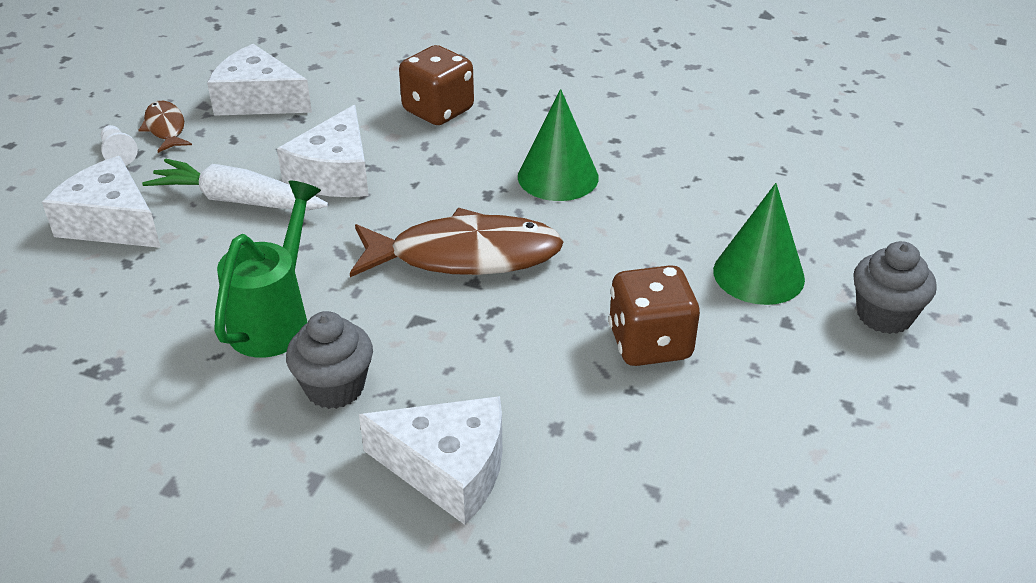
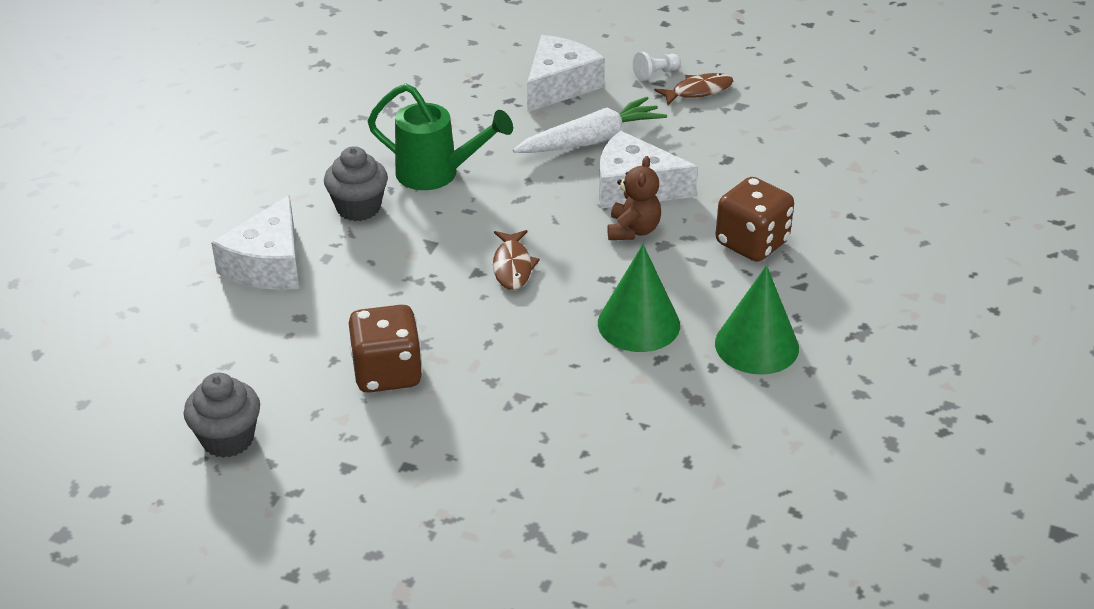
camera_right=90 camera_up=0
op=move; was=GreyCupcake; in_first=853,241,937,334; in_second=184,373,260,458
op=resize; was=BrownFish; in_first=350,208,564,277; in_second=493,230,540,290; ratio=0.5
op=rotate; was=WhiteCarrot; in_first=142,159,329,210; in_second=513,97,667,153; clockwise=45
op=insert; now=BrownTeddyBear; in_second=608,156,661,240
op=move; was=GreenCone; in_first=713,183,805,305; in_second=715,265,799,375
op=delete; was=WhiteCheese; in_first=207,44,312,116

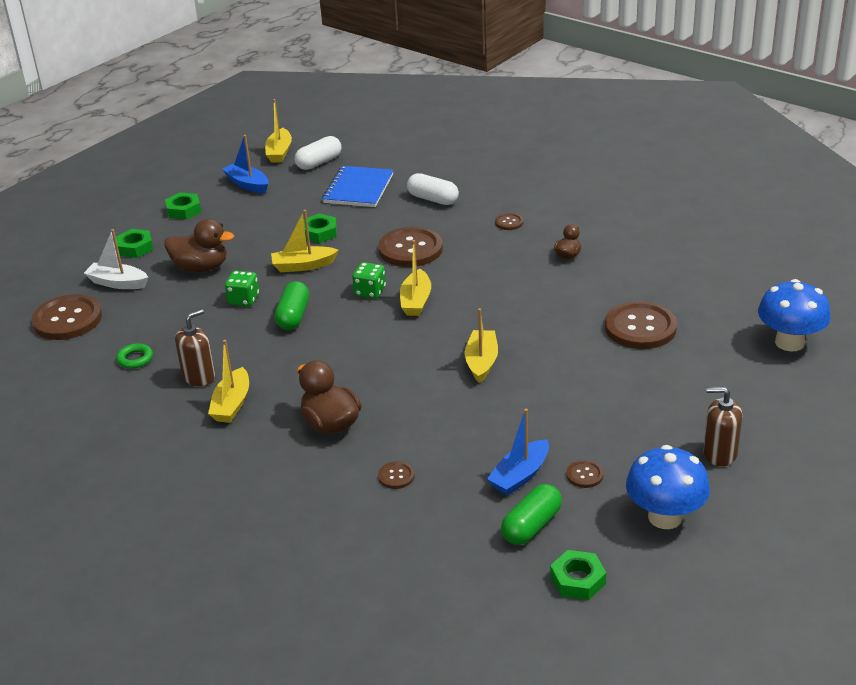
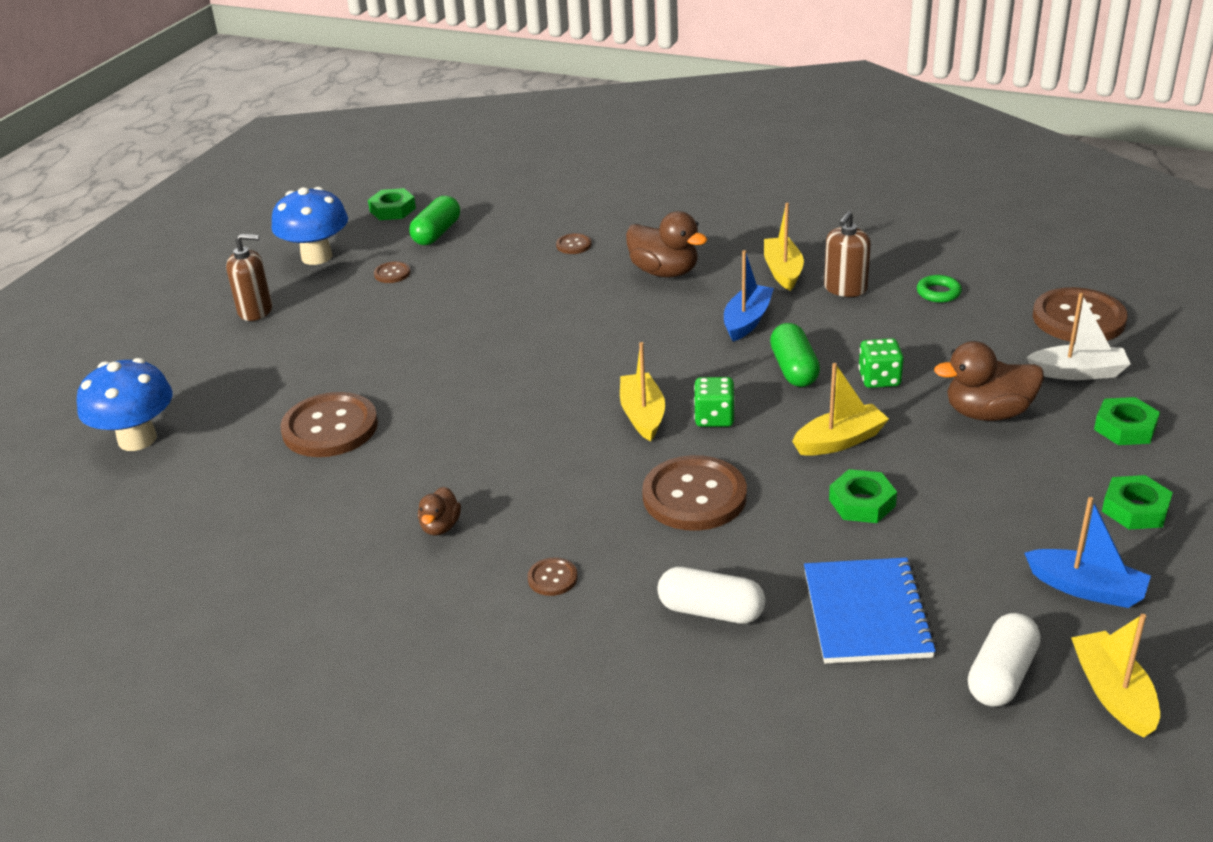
camera_right=165 camera_up=0
op=move; was=BlueBoat; in_first=487,409,549,495; in_second=724,250,774,342
op=delete; was=YellowBoat; in_first=465,308,498,383

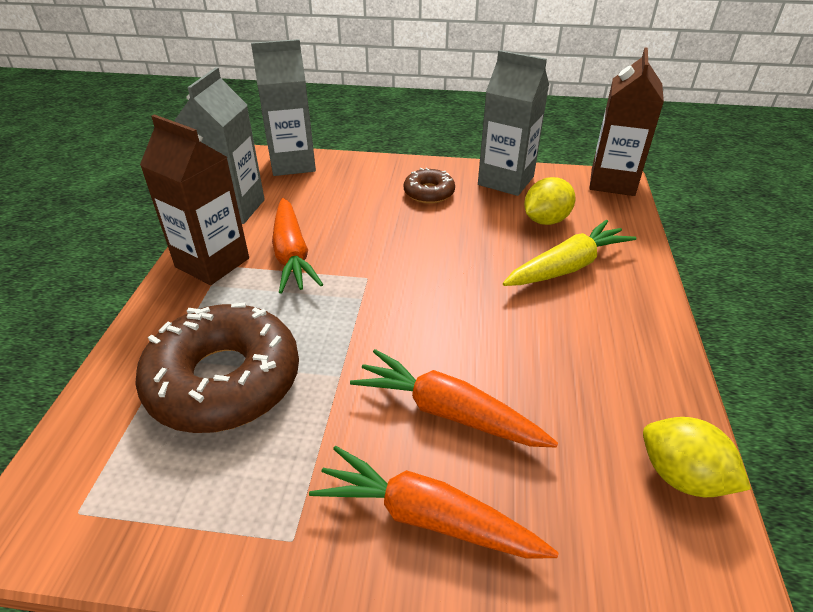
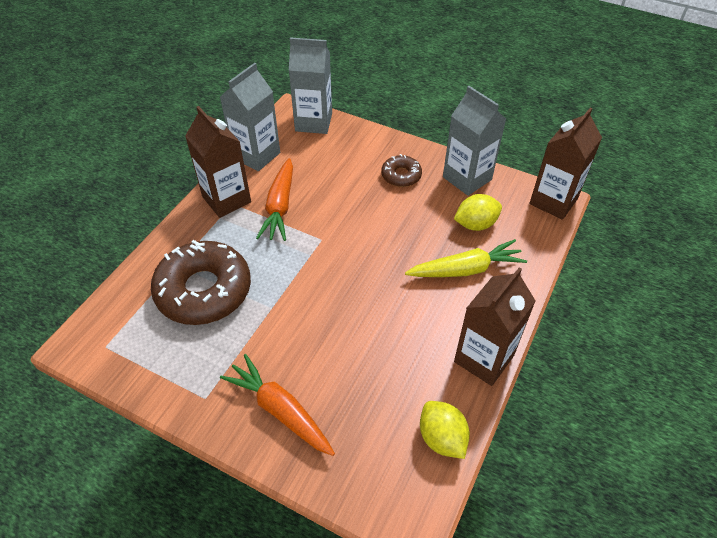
camera_right=20 camera_up=10
op=insert; now=BrownCarton; in_second=454,267,536,386
op=delete; was=OrangeCarrot; in_first=350,349,558,448

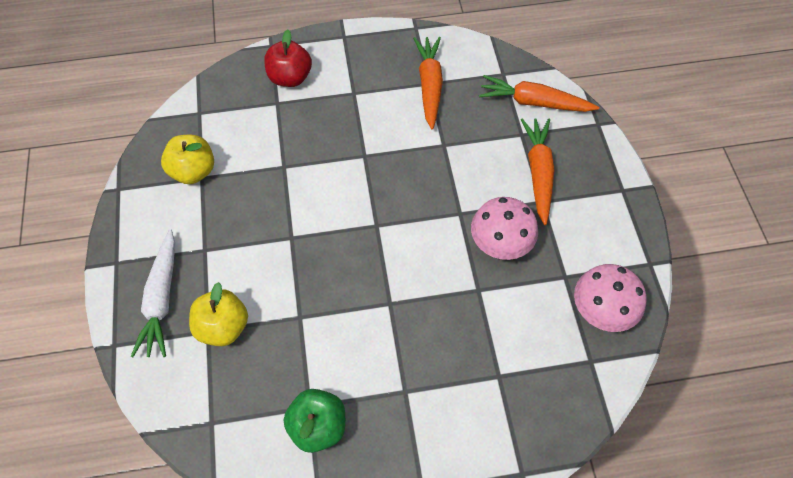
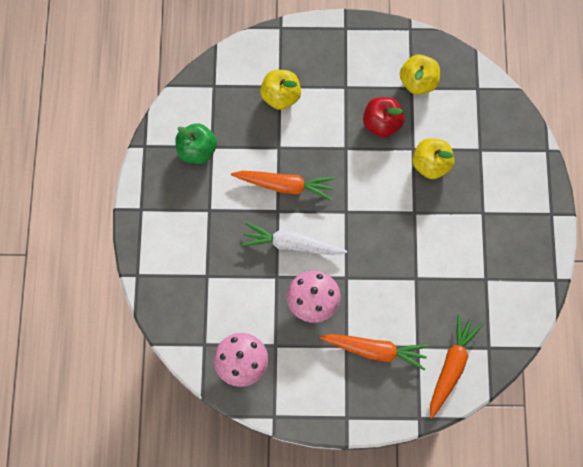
camera_right=100 camera_up=10
op=move; was=OrangeCarrot; in_first=413,37,443,129; in_second=231,171,335,200
op=move; was=WhiteCarrot; in_first=131,229,175,357; in_second=241,222,347,255
op=move; was=RedApple; in_first=264,29,312,87; in_second=363,97,404,137
op=insert; now=YellowApple; in_second=412,138,454,179

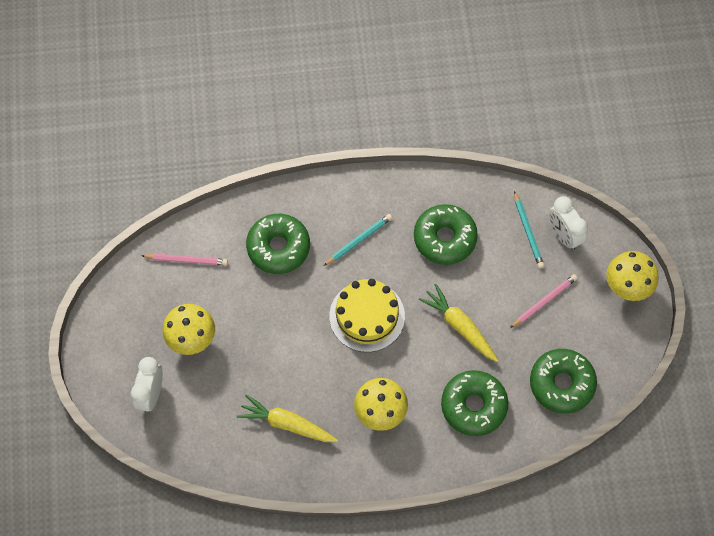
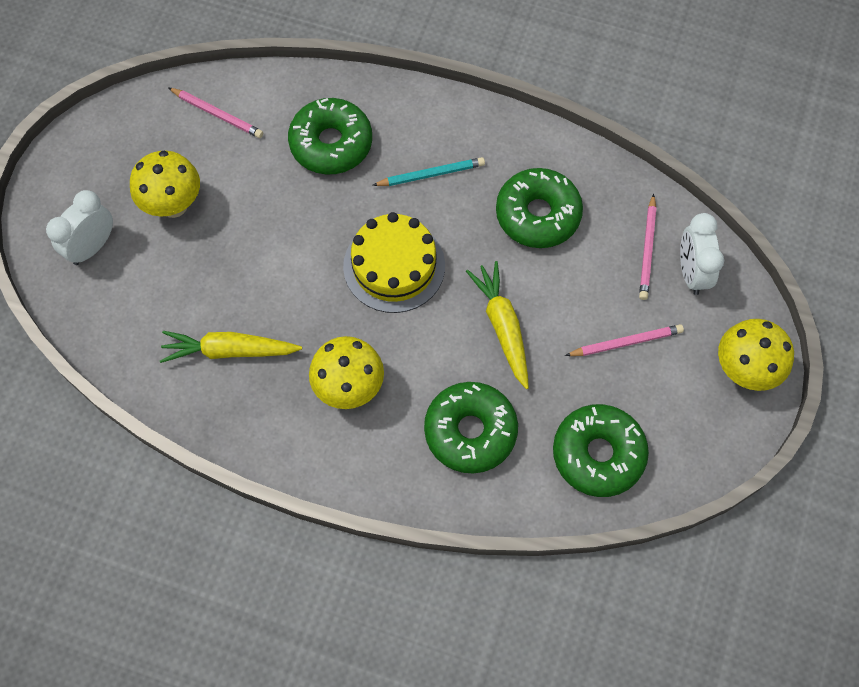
camera_right=25 camera_up=0
op=rotate; was=YellowCarrot; in_first=237,394,338,442; in_second=160,331,302,363; clockwise=-45
op=recolor; was=TurquoisePencil; now=PinkPencil; in_first=514,191,544,268; in_second=639,194,656,300

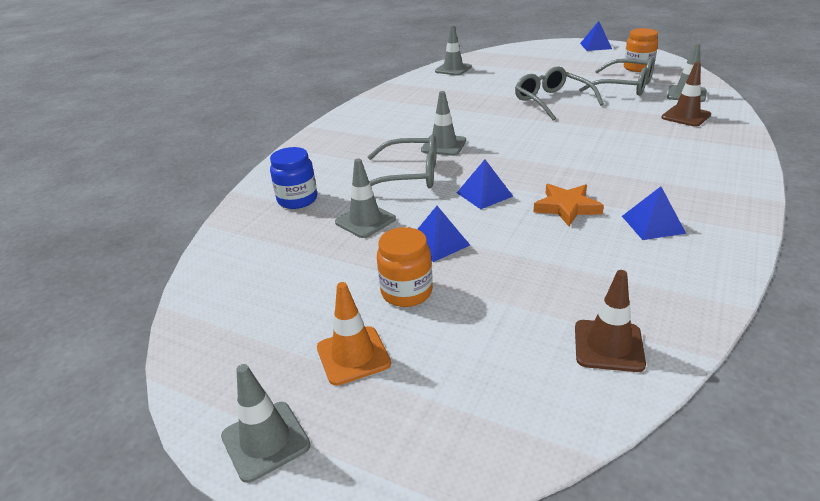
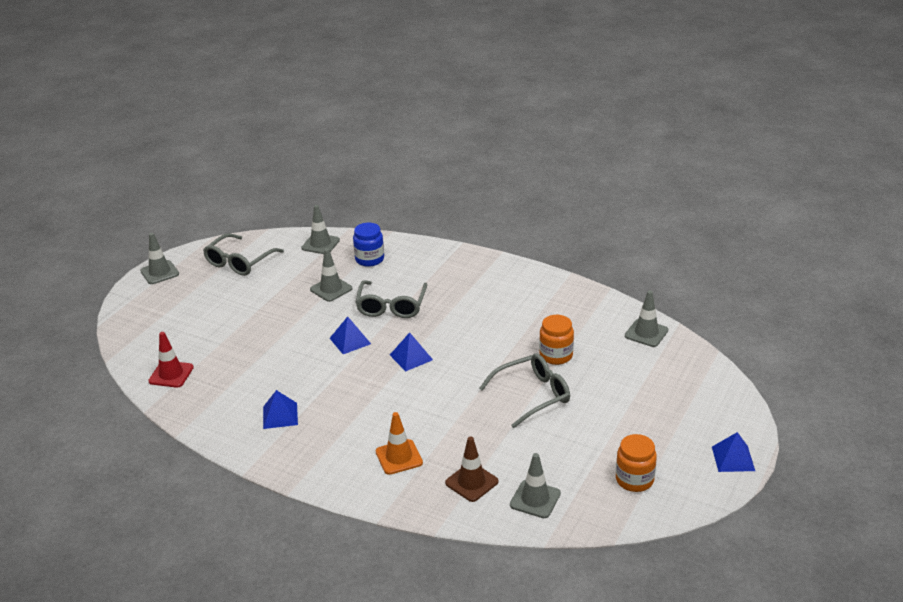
camera_right=90 camera_up=0
op=recolor; was=BrownTrafficCone; now=RedTrafficCone; in_first=575,270,646,372; in_second=148,332,194,388
op=move; was=GreyGlasses; in_first=579,57,655,96; in_second=203,233,284,276
op=move; was=GreyTrafficCone; in_first=421,91,466,156; in_second=301,205,340,254
op=move; was=OrangeTrafficCone; in_first=317,282,391,386; in_second=376,412,423,475
op=move; was=BluePyramid; in_first=417,206,470,262; in_second=390,332,433,371
op=move; was=OrangeJar; in_first=377,227,433,307; in_second=539,315,574,365
op=delete; was=OrangeStar; in_first=534,184,604,226

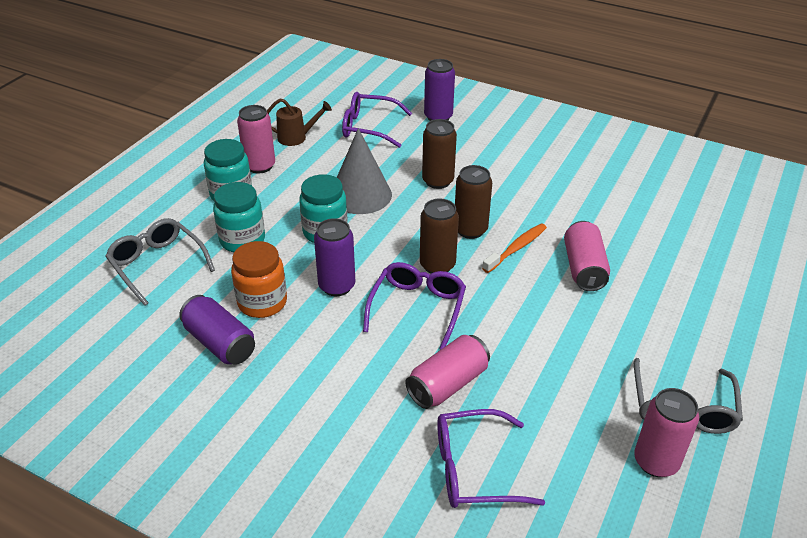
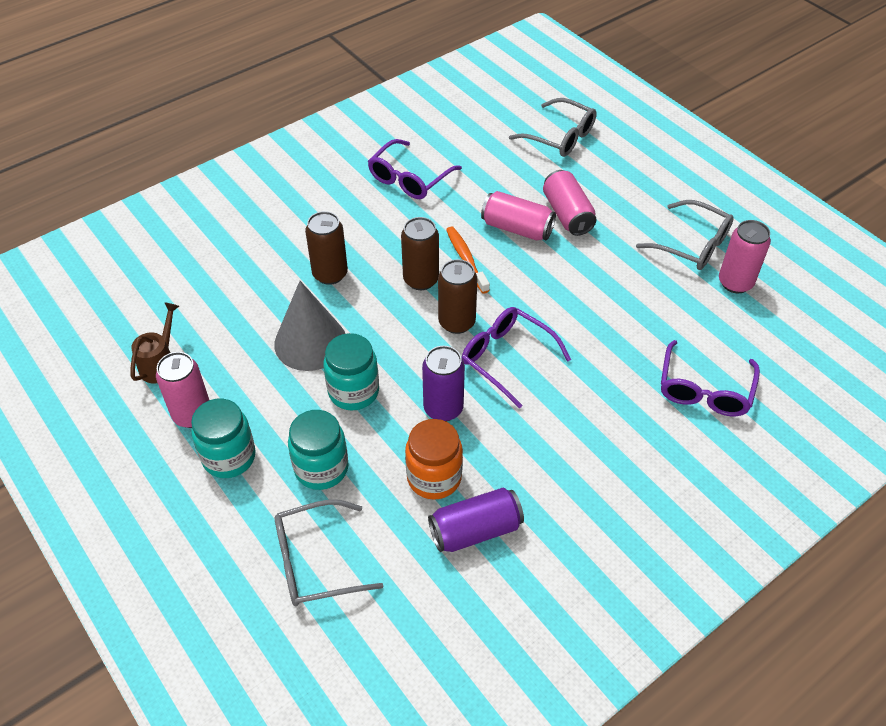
camera_right=-65 camera_up=10
op=move; was=PurpleGlasses; in_first=342,92,412,148; in_second=368,139,462,199
op=insert; now=GreyGlasses; in_second=509,98,597,157
op=move; was=PinkCan; in_first=405,335,490,409; in_second=543,170,596,236
op=delete; was=PurpleCan; in_first=424,59,455,121

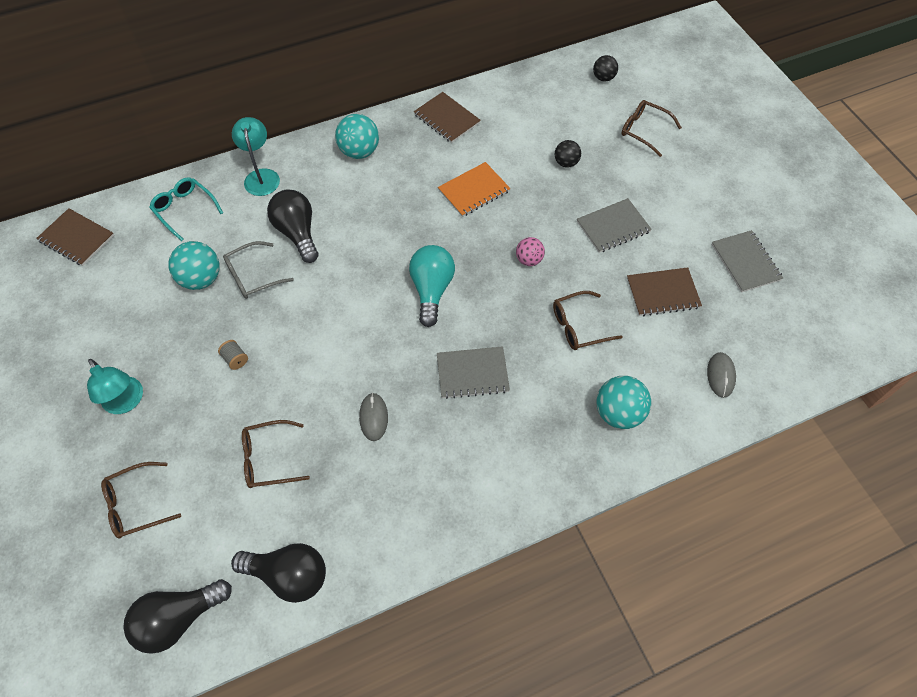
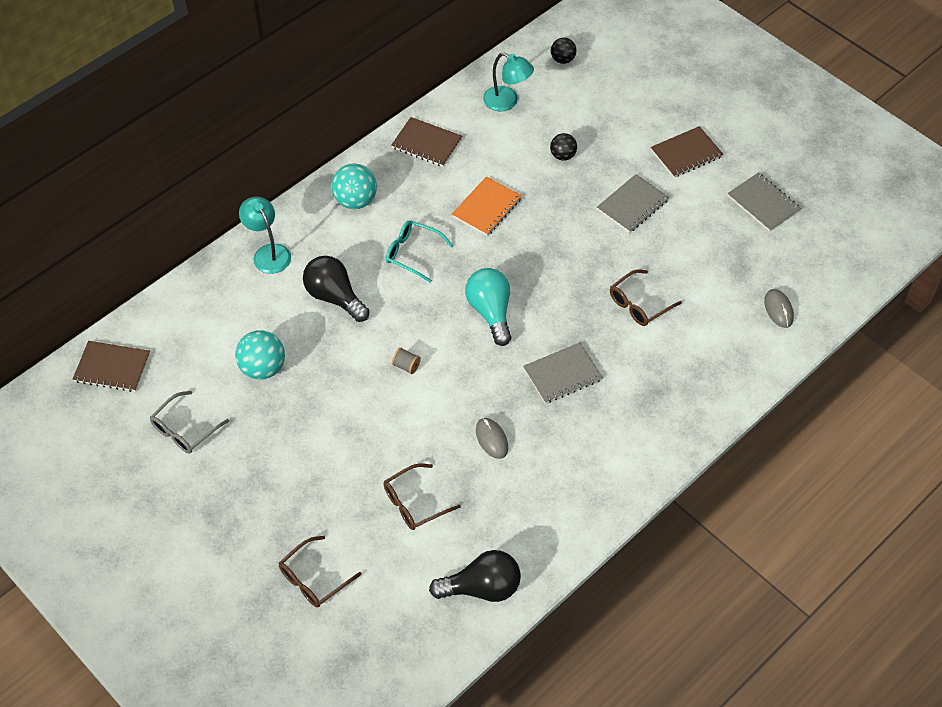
camera_right=-20 camera_up=-5
op=move; was=GreyGlasses; in_first=223,241,294,299; in_second=150,391,229,454
op=move; was=TurquoiseGlasses; in_first=149,177,223,241; in_second=386,221,453,283
op=move; was=GreySpool; in_first=218,340,248,370; in_second=392,348,421,374
op=move; was=TurquoiseLamp; in_first=87,359,143,414; in_second=483,52,534,111
op=move; was=BrownNotebook; in_first=627,267,702,316; in_second=651,126,723,178
op=delete; was=BlackLightBulb; in_first=123,579,232,654
op=delete; was=PinkBall; in_first=516,237,545,266
op=delete; was=TurquoiseBall; in_first=596,376,651,429
op=delete; was=BrownGlasses; in_first=621,100,682,157

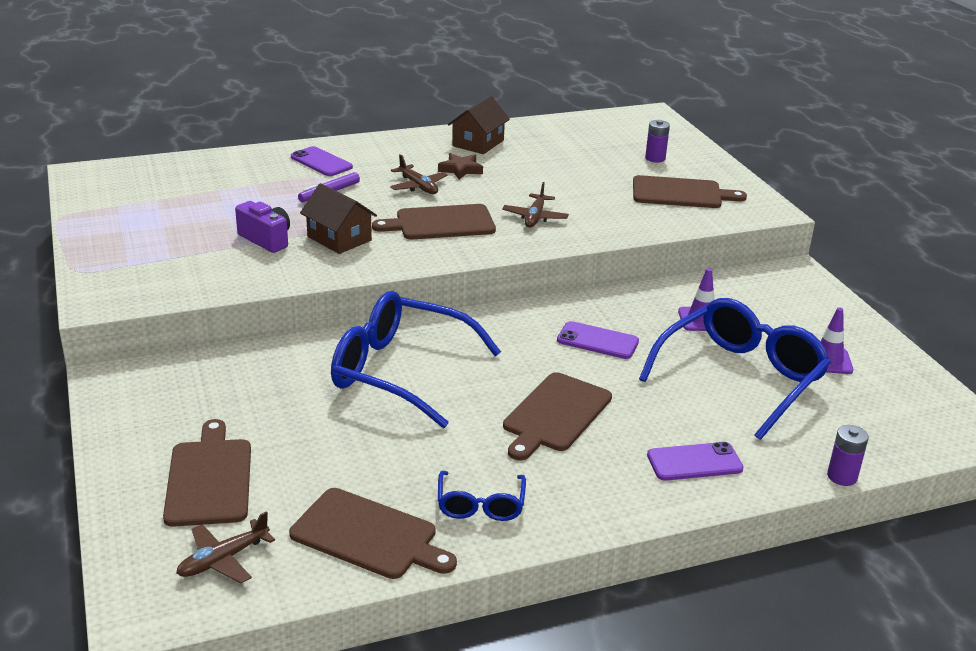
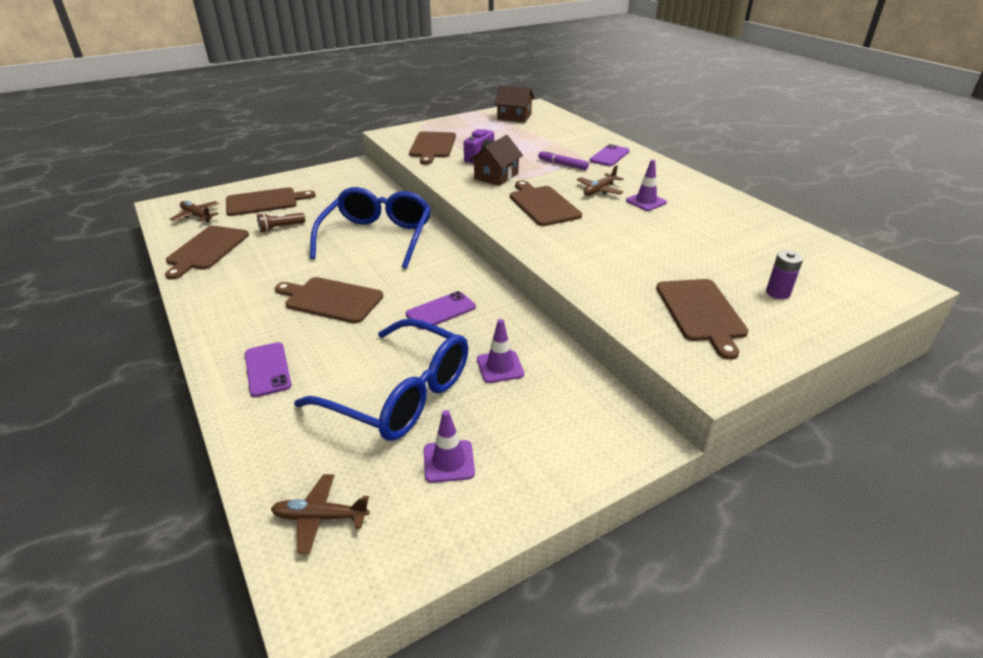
camera_right=80 camera_up=5
op=insert; now=BrownFlashlight; in_second=257,213,305,233
op=move; was=BrownPlane; in_first=502,182,569,227; in_second=271,474,370,554
op=rotate; was=PurplePhone; in_first=557,321,639,359; in_second=406,291,476,330; clockwise=45
op=insert; now=BrownCuttingBoard; in_second=409,132,456,165
op=move; was=BrownHouse; in_first=448,95,510,154; in_second=495,85,534,122
op=replace; was=BrownStar; now=PurpleTrafficCone; in_first=438,153,483,180; in_second=626,160,667,211
op=delete; was=BlueGlasses; in_first=438,471,526,521
op=delete; was=PurpleBattery; in_first=827,425,869,486

